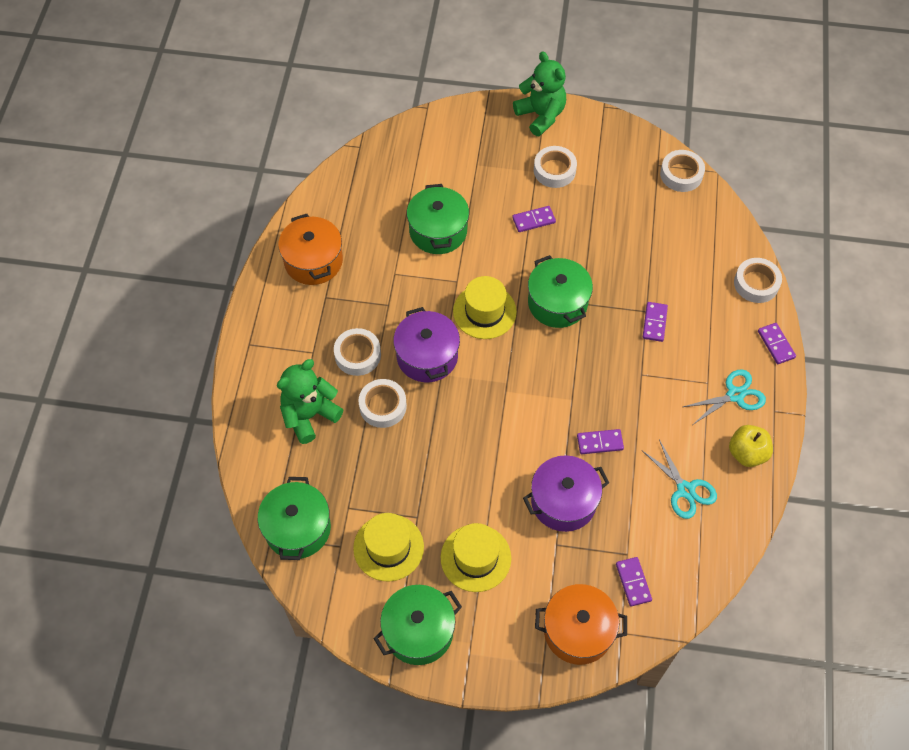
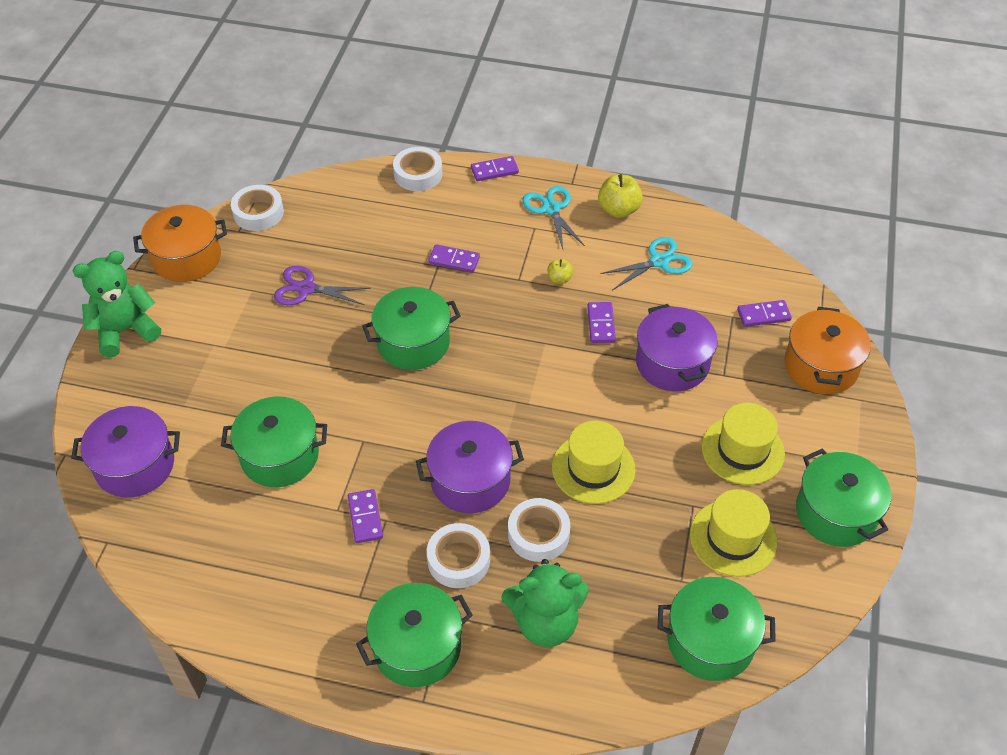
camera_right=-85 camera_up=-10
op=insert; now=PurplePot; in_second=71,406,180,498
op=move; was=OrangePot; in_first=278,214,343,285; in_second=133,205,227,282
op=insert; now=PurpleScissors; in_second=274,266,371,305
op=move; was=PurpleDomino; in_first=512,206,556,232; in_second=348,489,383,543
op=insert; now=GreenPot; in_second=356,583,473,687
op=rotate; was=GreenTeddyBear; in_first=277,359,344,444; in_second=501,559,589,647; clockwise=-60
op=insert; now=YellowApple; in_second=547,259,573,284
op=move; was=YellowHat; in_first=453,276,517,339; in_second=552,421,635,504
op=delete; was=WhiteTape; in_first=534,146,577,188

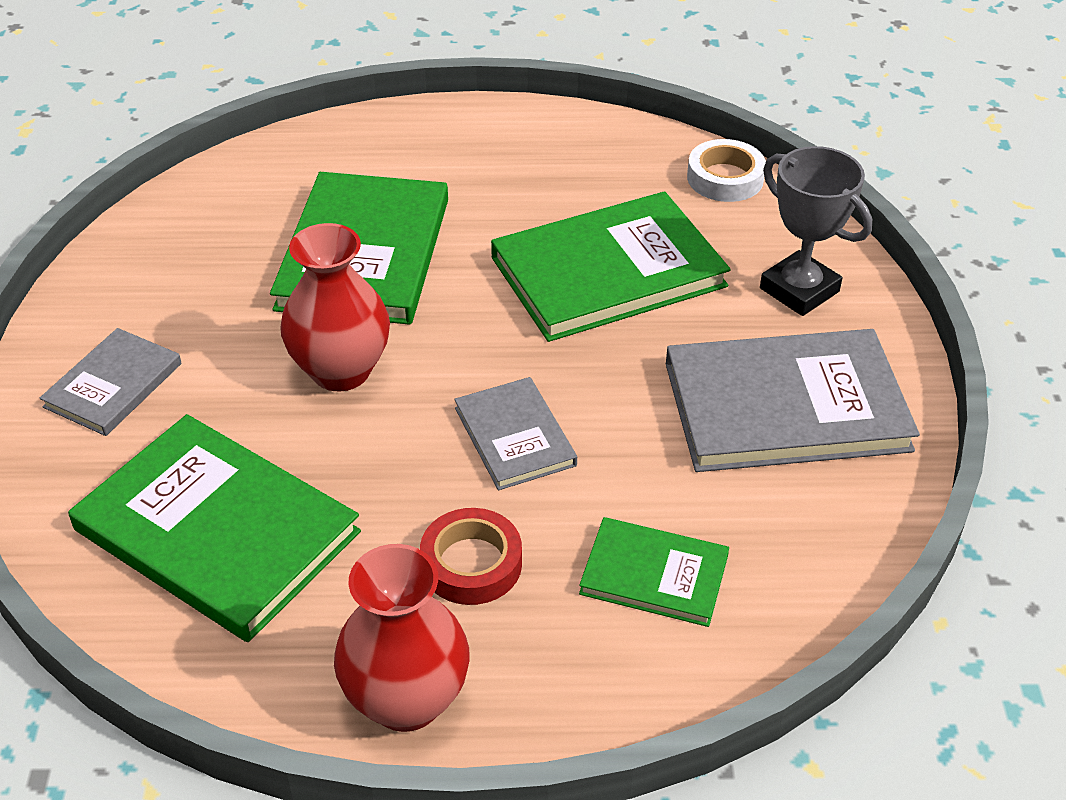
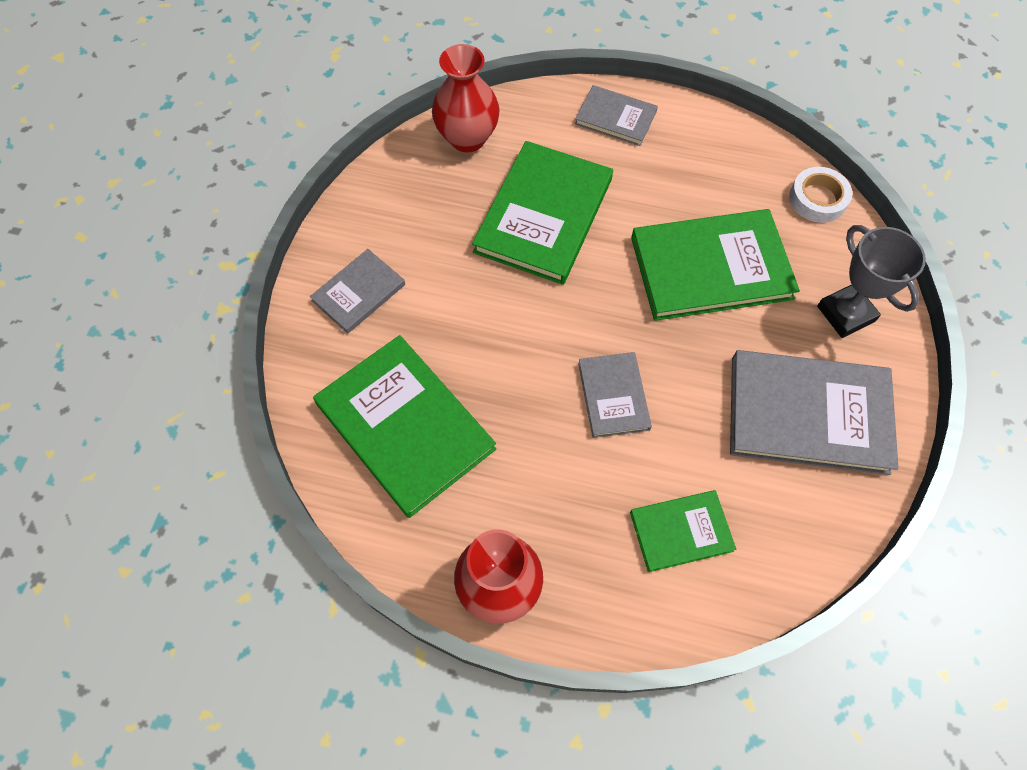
camera_right=15 camera_up=20
op=move; was=RedVase; in_first=280,223,390,391; in_second=432,44,500,153
op=insert; now=GreyBook; in_second=575,85,658,146
op=rotate; was=GreenBook; in_first=579,517,729,627; in_second=630,490,736,572; clockwise=-45
op=delete; was=RedTape; in_first=420,508,522,605

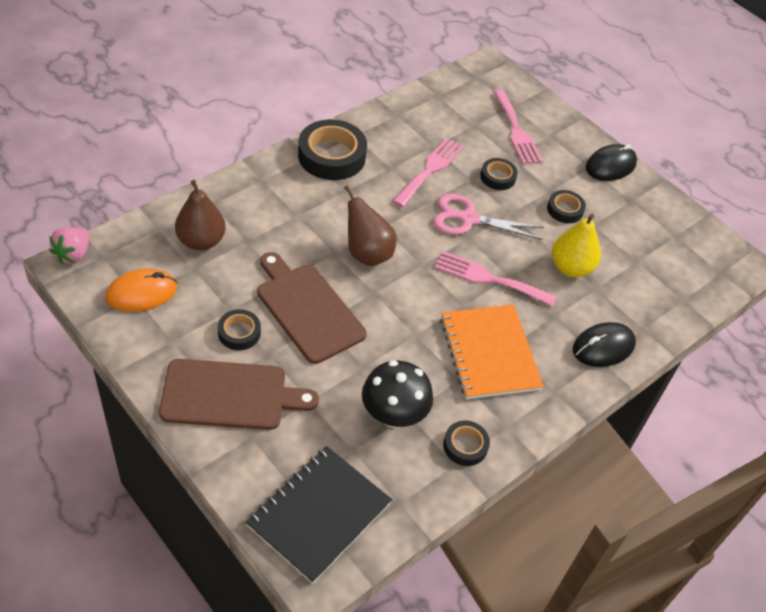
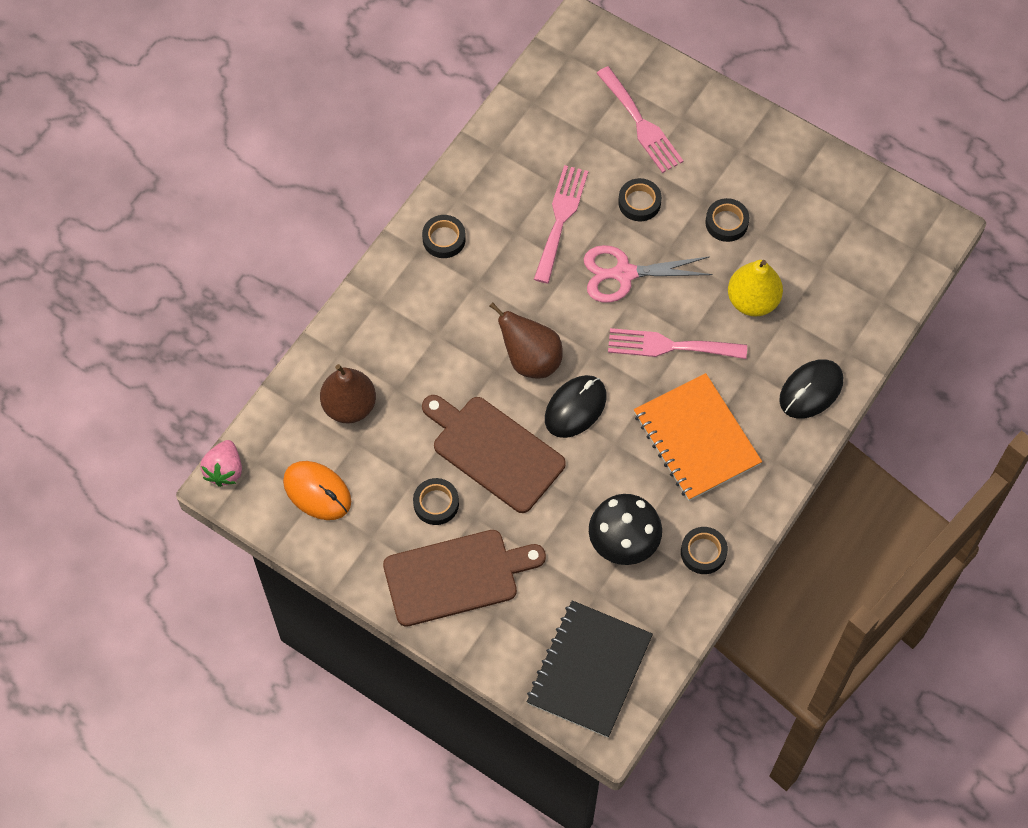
camera_right=-10 camera_up=15
op=rotate; was=OrangeMouse; in_first=106,269,177,312; in_second=283,461,351,520; clockwise=75
op=resize; was=BlackTape; in_first=298,120,367,180; in_second=422,215,466,258; ratio=0.53
op=move; was=BlackMouse; in_first=586,144,637,181; in_second=545,375,607,438

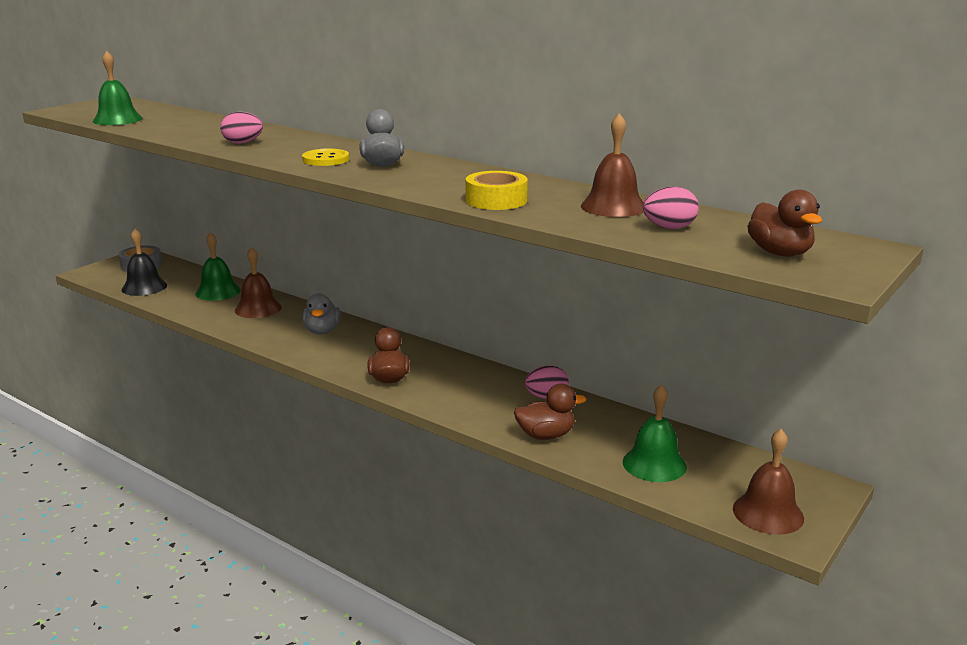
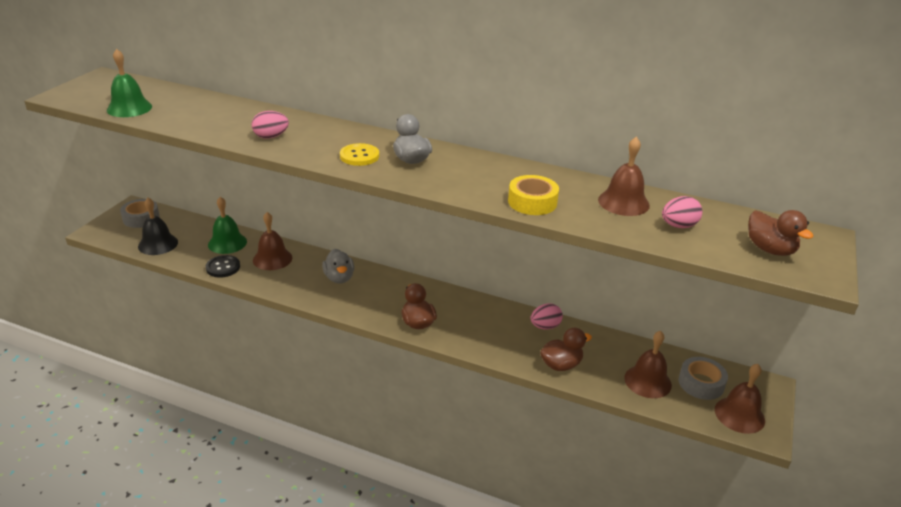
camera_right=-15 camera_up=10
op=insert; now=BlackButton; in_second=206,255,240,278
op=recolor; was=GreenBell; now=BrownBell; in_first=623,385,687,482; in_second=624,331,672,398
op=insert; now=GreyTape; in_second=678,357,728,400

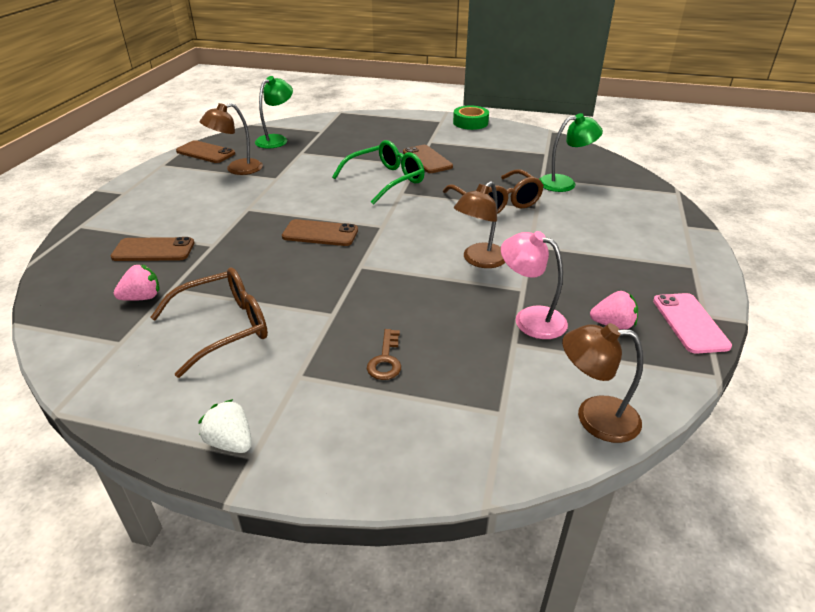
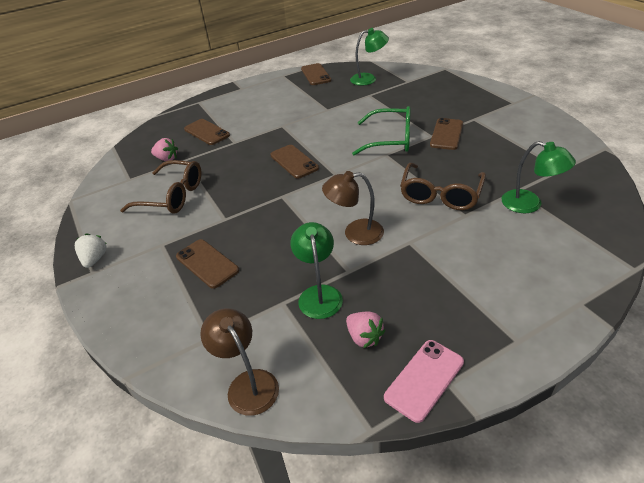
camera_right=50 camera_up=5
op=replace; was=BrownKey; now=BrownPhone; in_first=367,329,401,380; in_second=176,239,239,289
op=recolor; was=PinkLamp; now=GreenLamp; in_first=501,231,568,339; in_second=290,222,343,319
op=delete; was=BrownLamp; in_first=200,103,263,175
op=delete; was=GreenTape; in_first=453,106,489,130

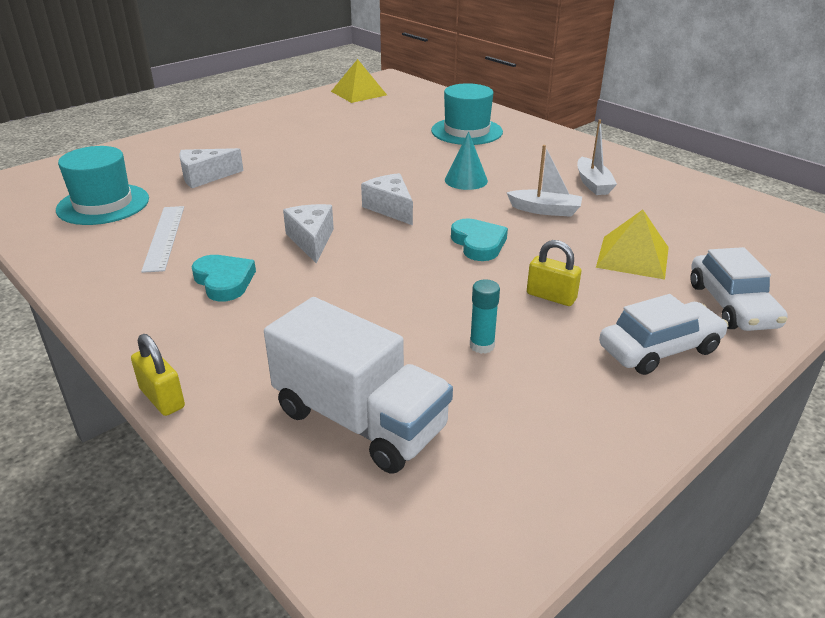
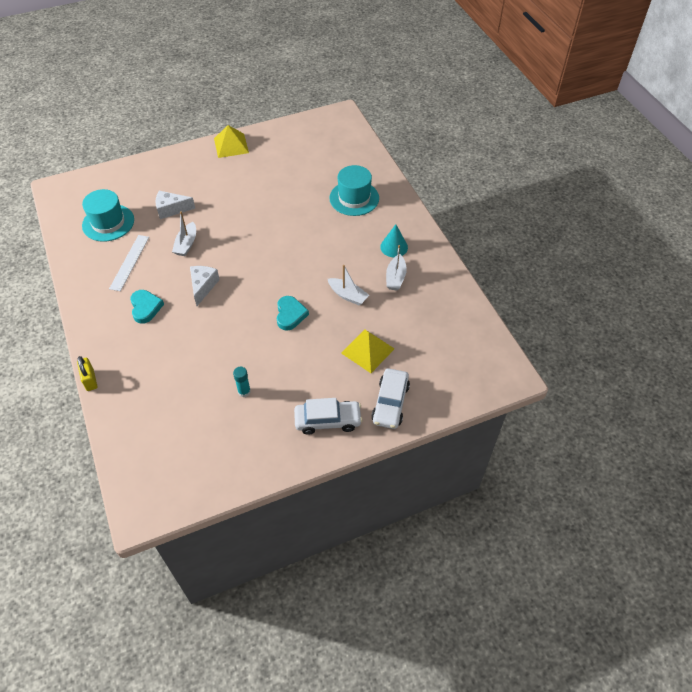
camera_right=20 camera_up=20
op=insert; now=WhiteBoat; in_second=172,211,196,256
op=move; was=YellowPyramid; in_first=331,59,387,103; in_second=214,125,249,158
op=move; was=TurquoiseCone; in_first=445,132,488,190; in_second=380,224,408,258
op=delete; was=WhiteTruck; in_first=264,297,453,473
op=delete; was=WhiteCheese; in_first=361,173,413,225
op=delete; was=YellowPadlock; in_first=527,240,581,306

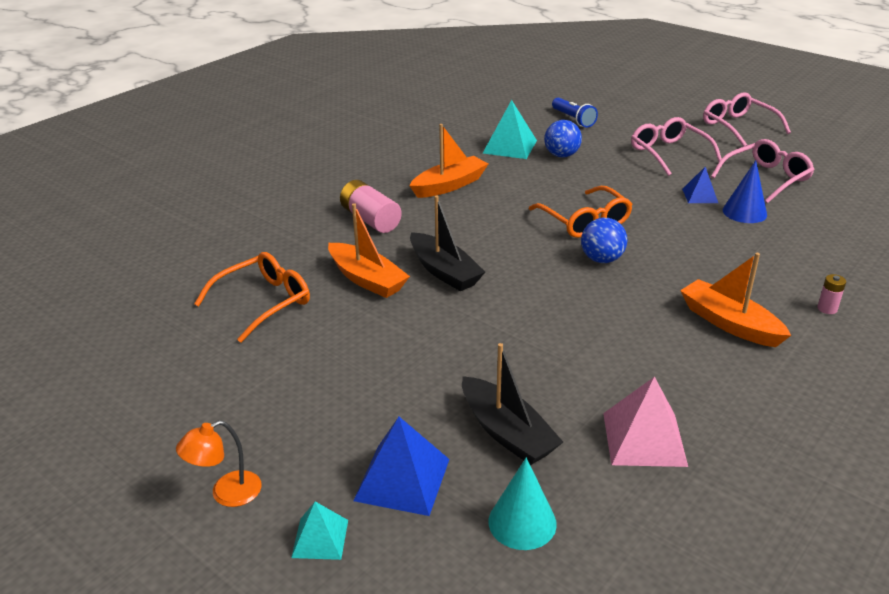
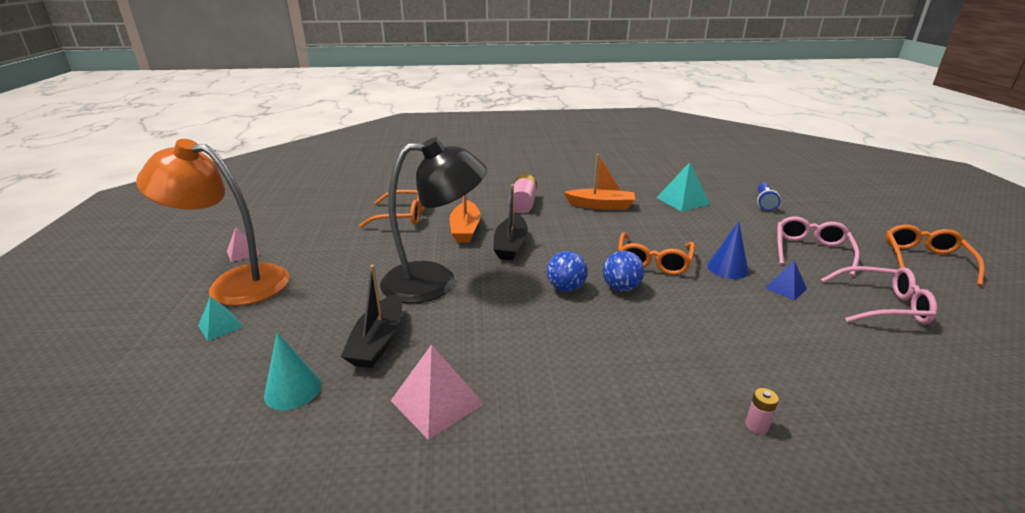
camera_right=45 camera_up=-5
op=resize; was=OrangeLamp; in_first=176,420,262,507; in_second=136,139,290,306; ratio=2.41
op=insert; now=PinkPyramid; in_second=227,227,260,262
op=insert; now=BlackLamp; in_second=380,138,487,303
op=move; was=BlueBall; in_first=544,120,582,157; in_second=547,251,588,292
op=move; was=BlueCone; in_first=723,160,767,223; in_second=707,222,749,279
op=recolor; was=PinkGlasses; now=OrangeGlasses; in_first=703,92,791,147; in_second=886,225,985,286
op=delete; was=BluePyramid; in_first=353,417,450,516
op=delete; was=OrangeBoat; in_first=680,253,791,347

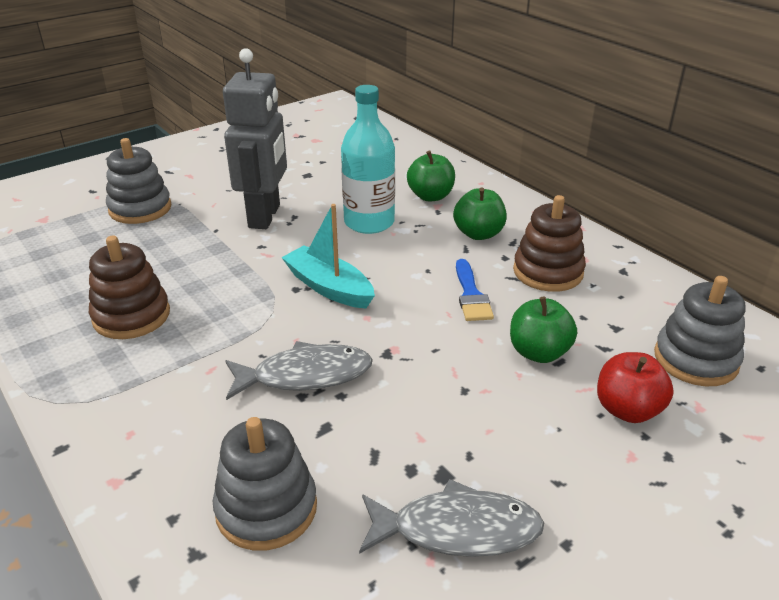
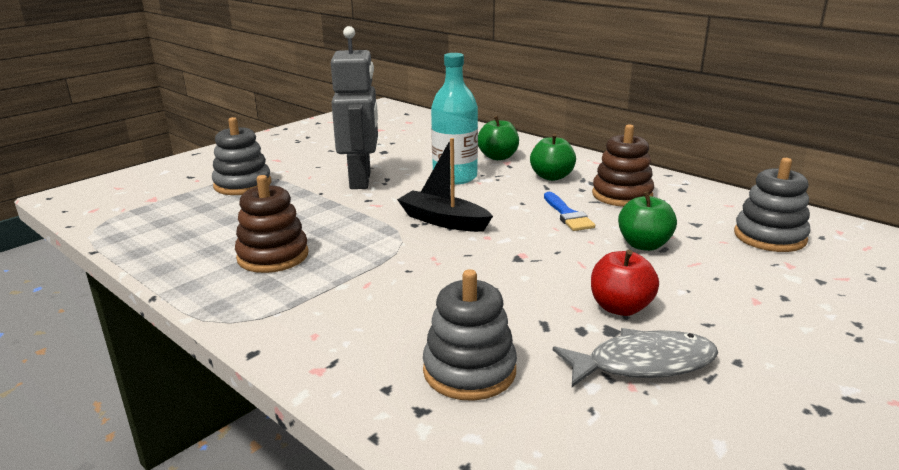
camera_right=-10 camera_up=-10
op=recolor; was=TurquoiseBoat; now=BlackBoat; in_first=281,204,375,308; in_second=397,138,493,232
op=move; was=RedApple; in_first=597,352,674,423; in_second=591,250,659,316
op=delete; was=GreyFish; in_first=225,341,373,400

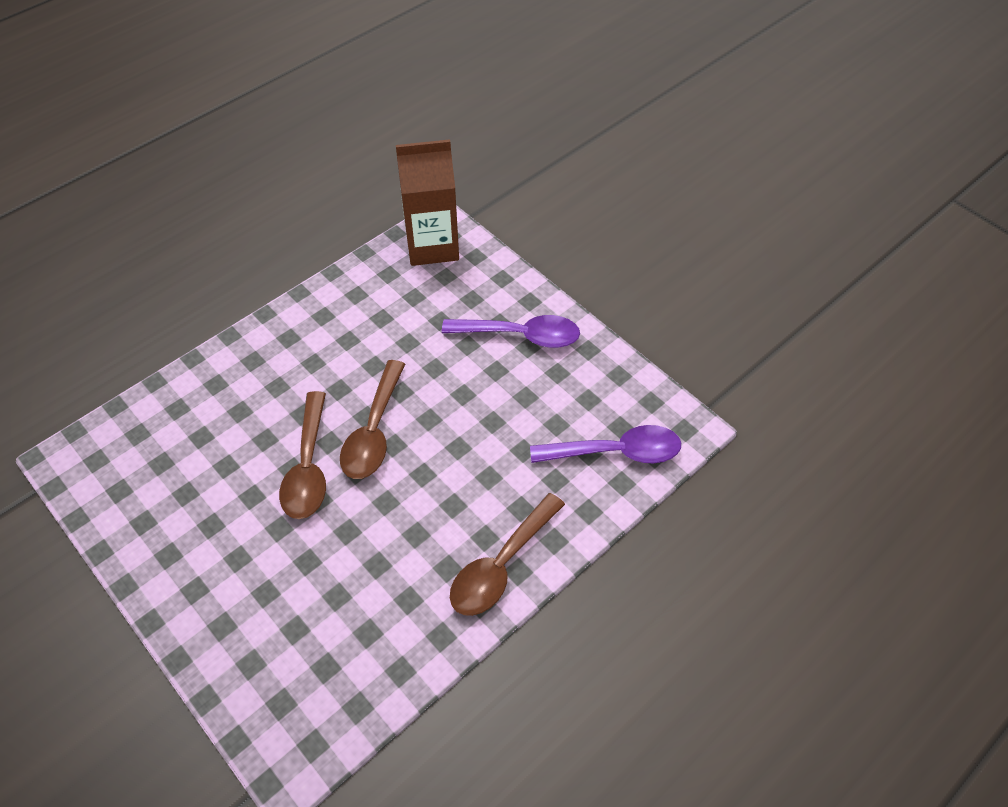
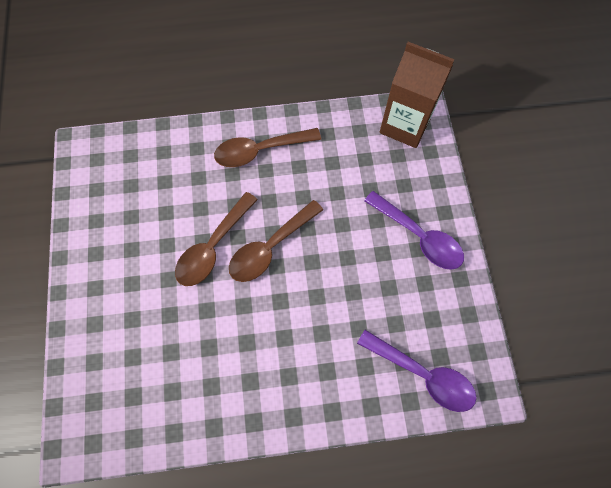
camera_right=35 camera_up=15
op=move; was=BrownSpoon; in_first=450,493,565,616; in_second=214,128,321,167

